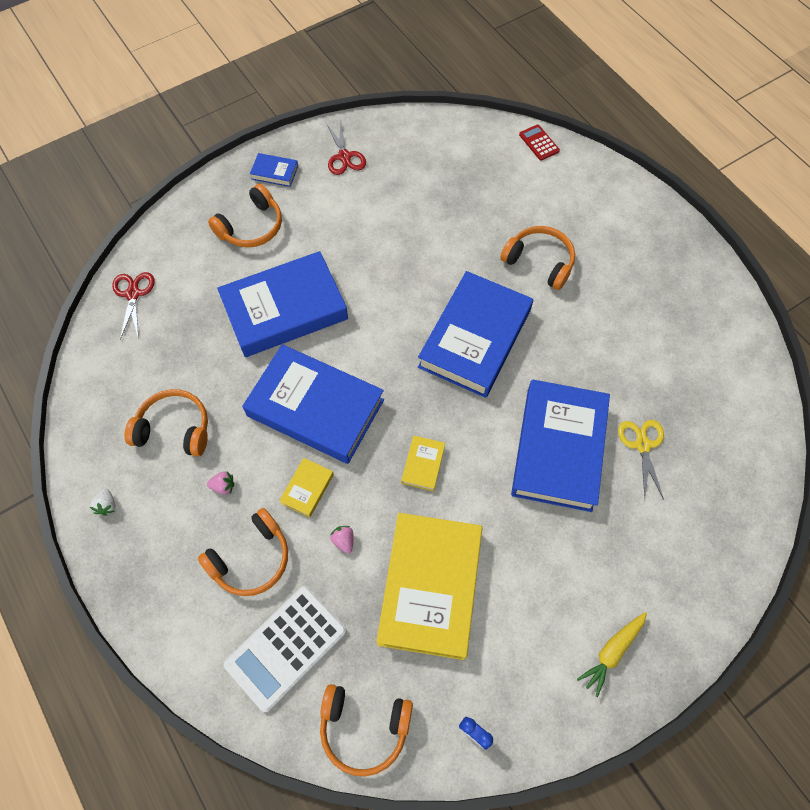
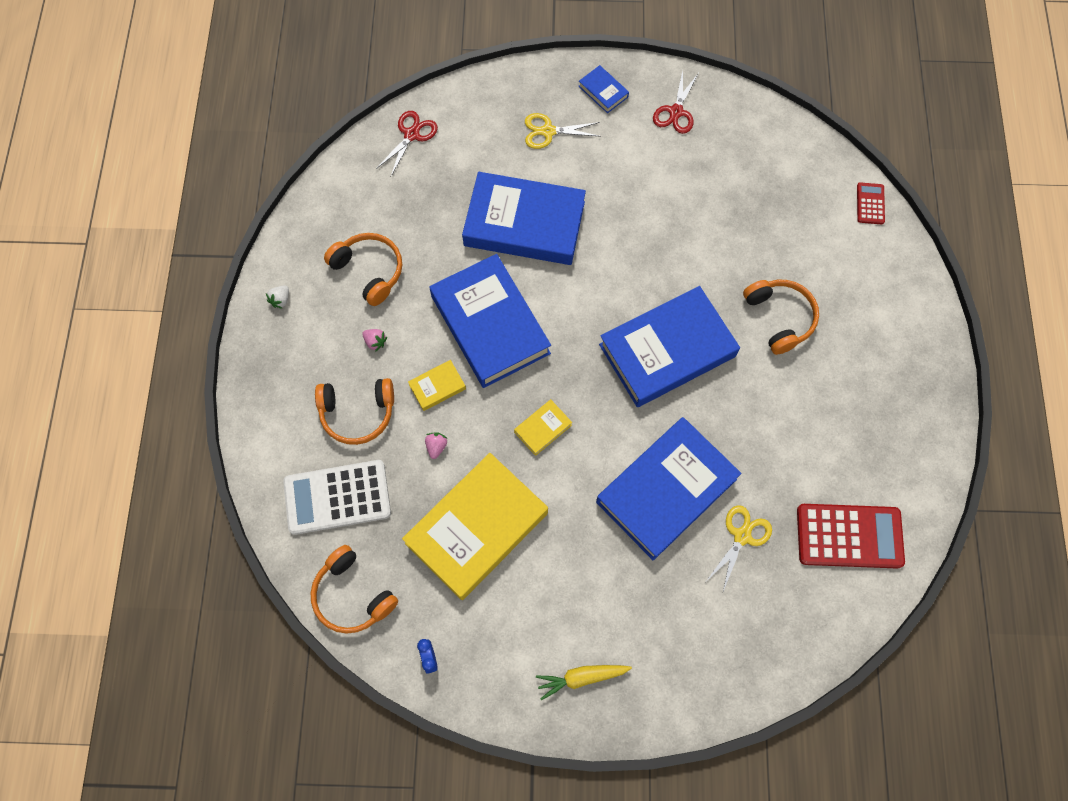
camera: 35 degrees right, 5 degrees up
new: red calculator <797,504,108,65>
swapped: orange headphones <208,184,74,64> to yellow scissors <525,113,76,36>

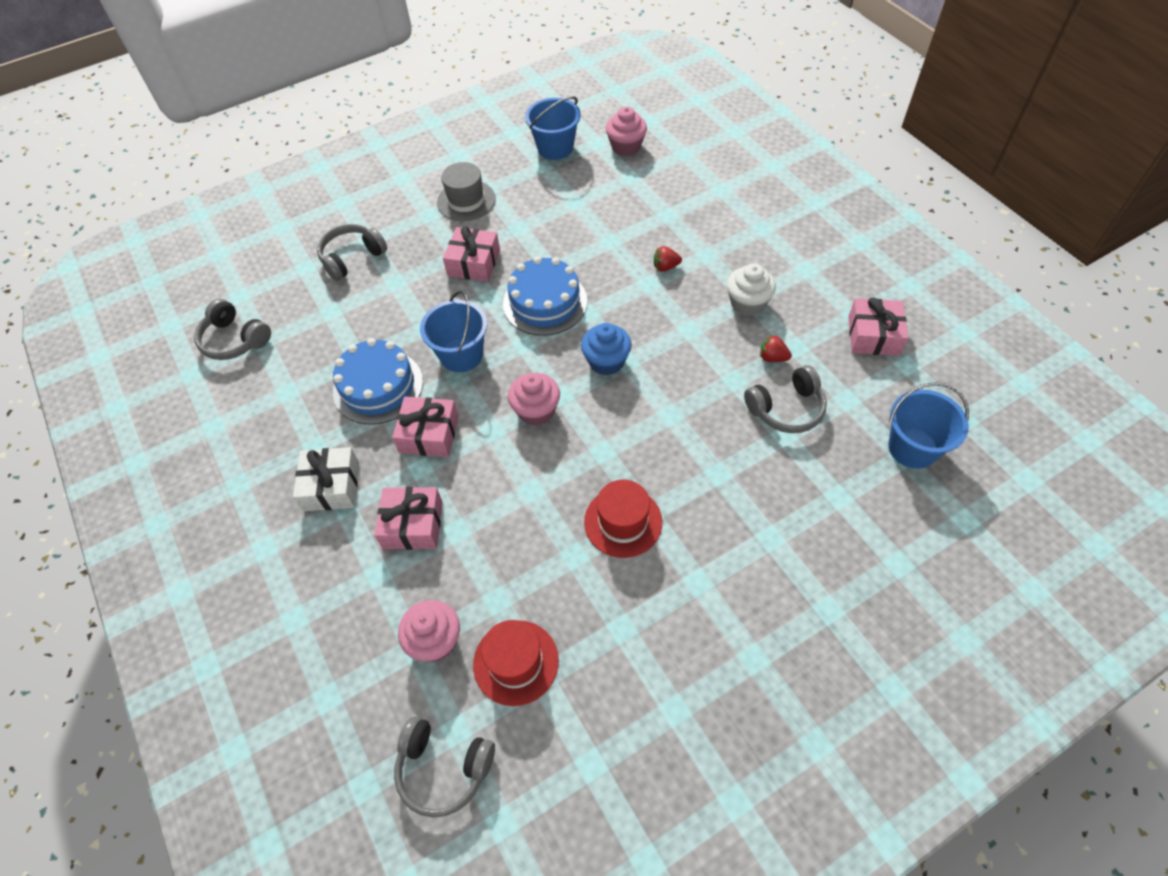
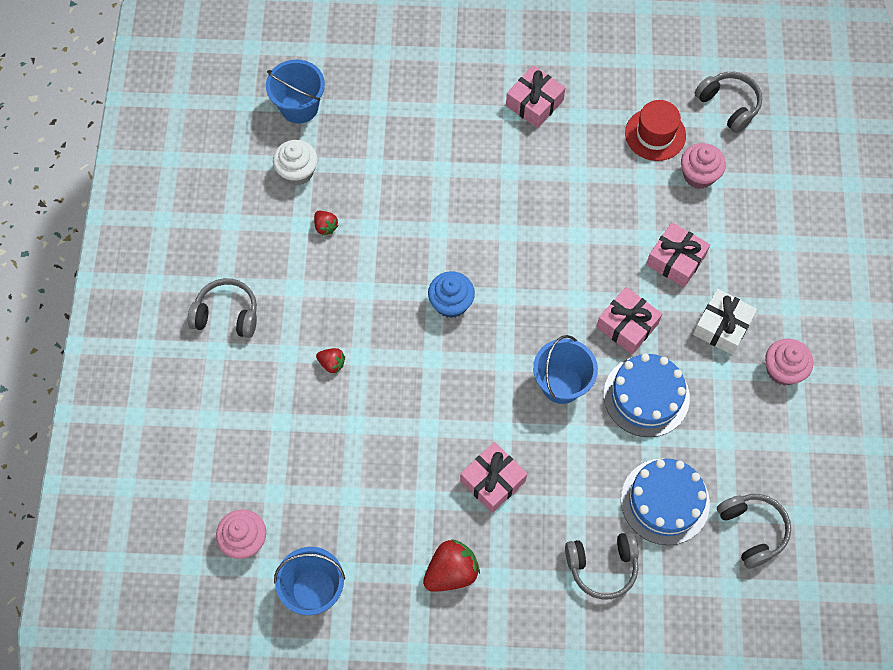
camera: 150 degrees left, 10 degrees up
gone: red hat <584,479,78,79>
shifted: blue cake <503,256,85,80> to <621,458,89,87>; white cupcake <727,263,49,53> to <273,140,45,46>; pink gift <848,297,60,59> to <506,65,59,63>; grey headphones <744,365,83,68> to <187,278,70,60>; pink cupcake <508,373,52,53> to <765,339,48,47>
swapped: grey hat <437,162,59,59> to red strawberry <423,539,57,53>

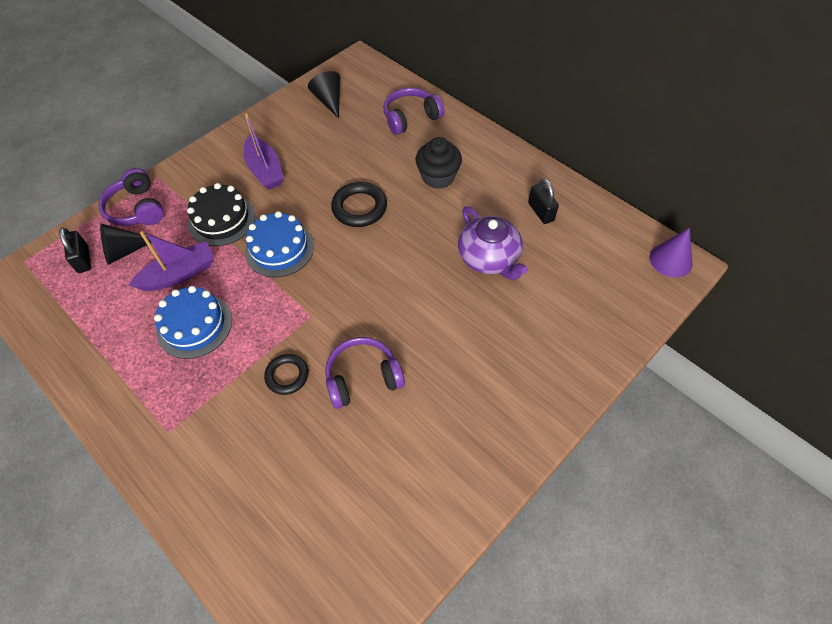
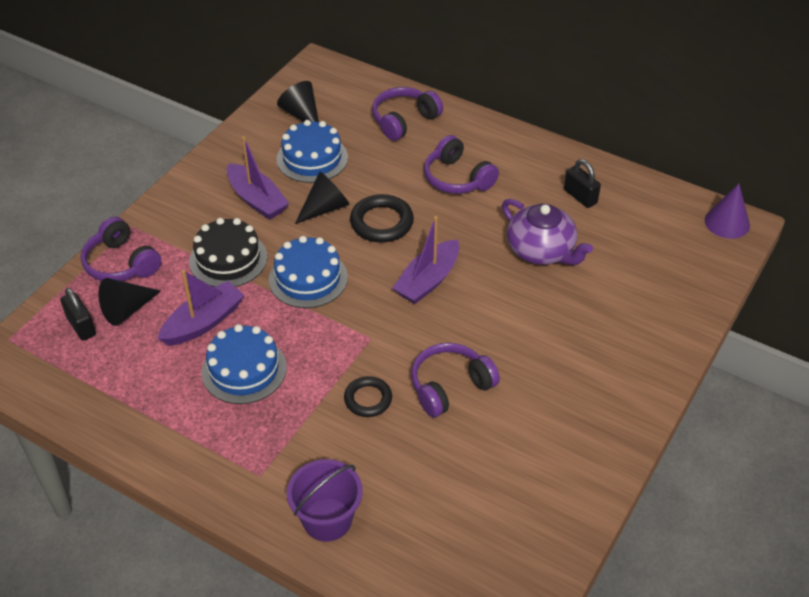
camera: 15 degrees left, 10 degrees down
new: blue cake <277,120,71,63>; black cone <295,172,54,52>; purple boat <392,216,67,88>; purple bucket <287,459,76,83>
swapped: black cupcake <416,137,46,52> to purple headphones <424,135,75,59>

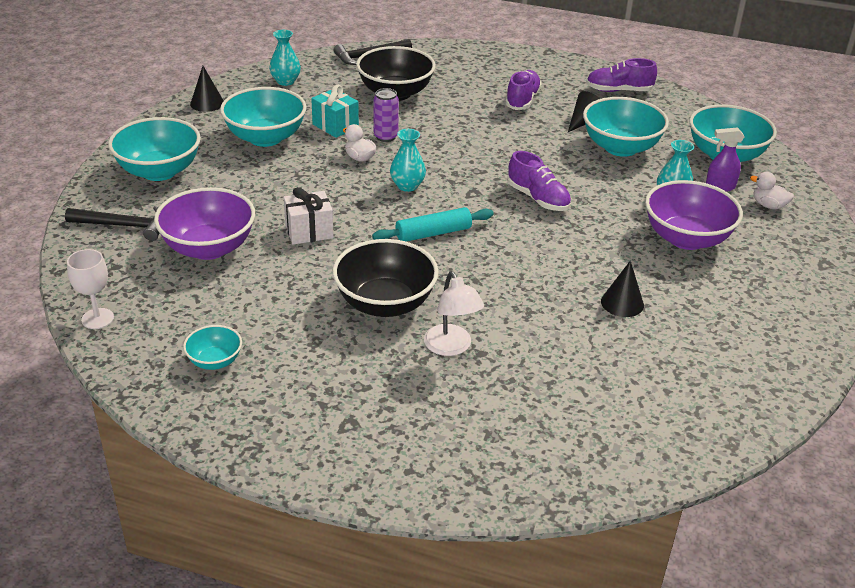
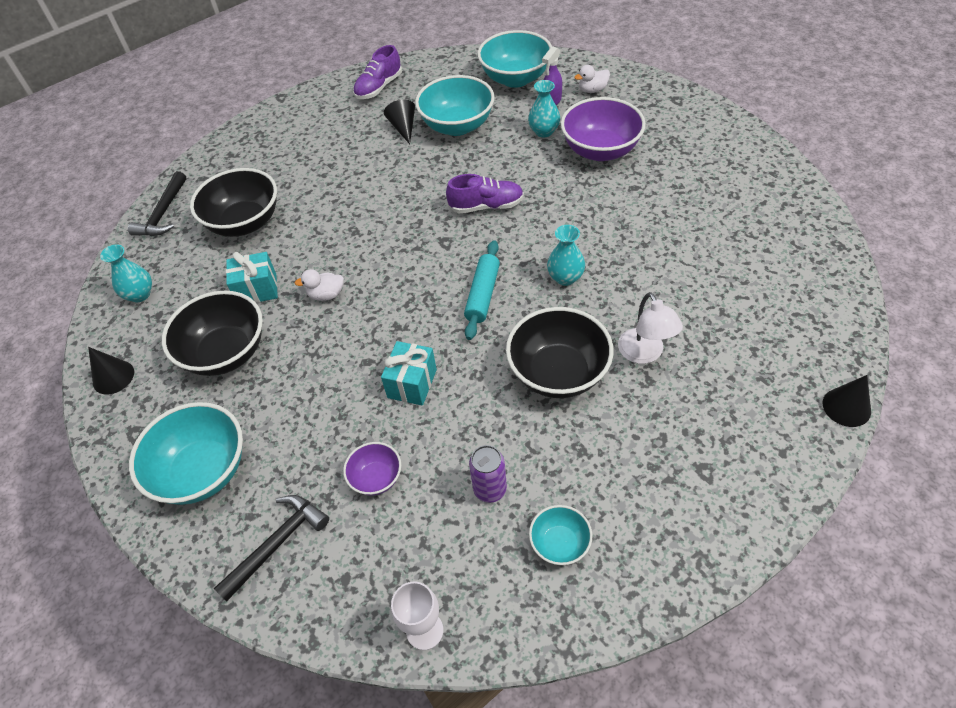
camera: 50 degrees left, 15 degrees up
gone: purple shoe <505,70,37,40>
shifted: purple can <373,88,26,54> to <469,445,38,58>; turquoise vase <390,129,36,63> to <547,225,38,61>; black cone <601,261,43,56> to <823,375,48,52>
repainted: turquoise bowl <220,87,86,60> to black bowl <162,291,101,85>; white gift <284,187,50,58> to turquoise gift <381,341,56,65>
rotated: white lamp <424,271,60,85> = <618,292,65,72> 60 degrees clockwise
scaled: purple bowl <154,187,101,73> = <343,442,58,54> x0.52

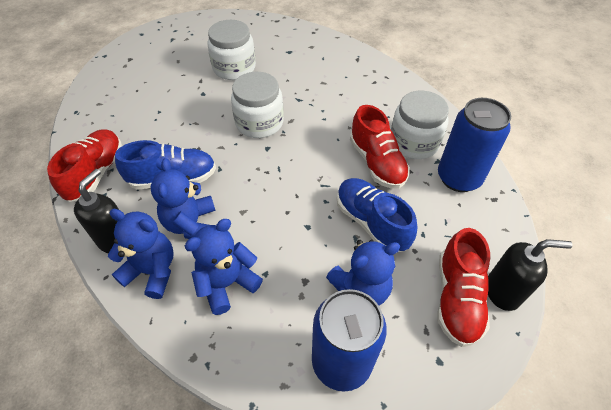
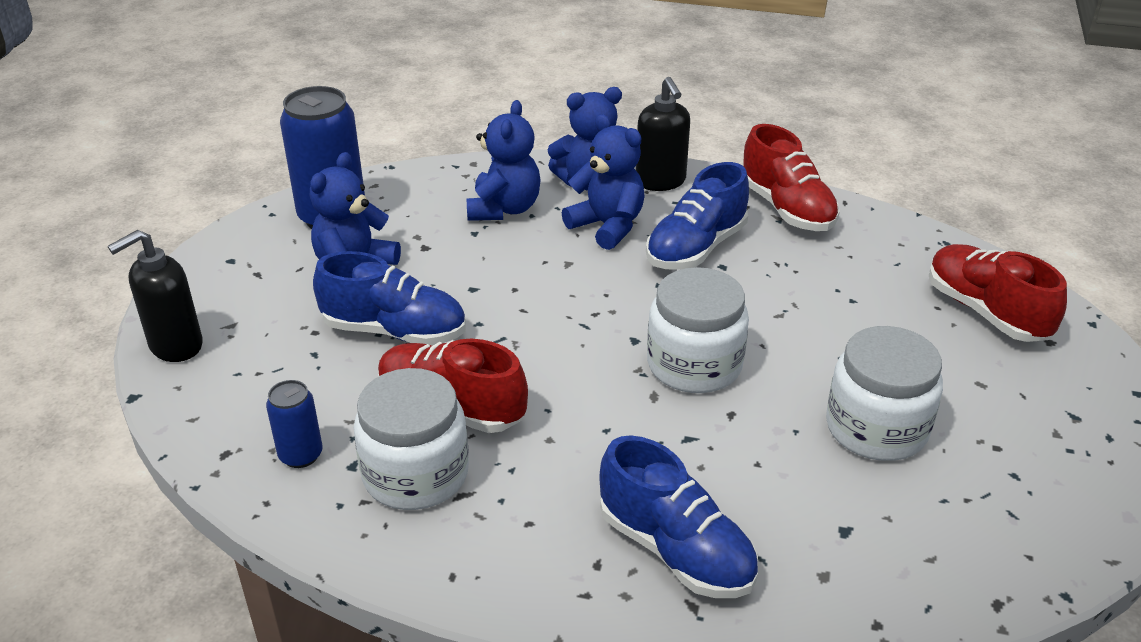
camera: 140 degrees right, 15 degrees down
new: blue shoe <599,435,159,163>
shifted: red shoe <437,228,53,119> to <929,244,138,98>
scaled: blue can <438,98,73,94> = <266,380,56,88> x0.50

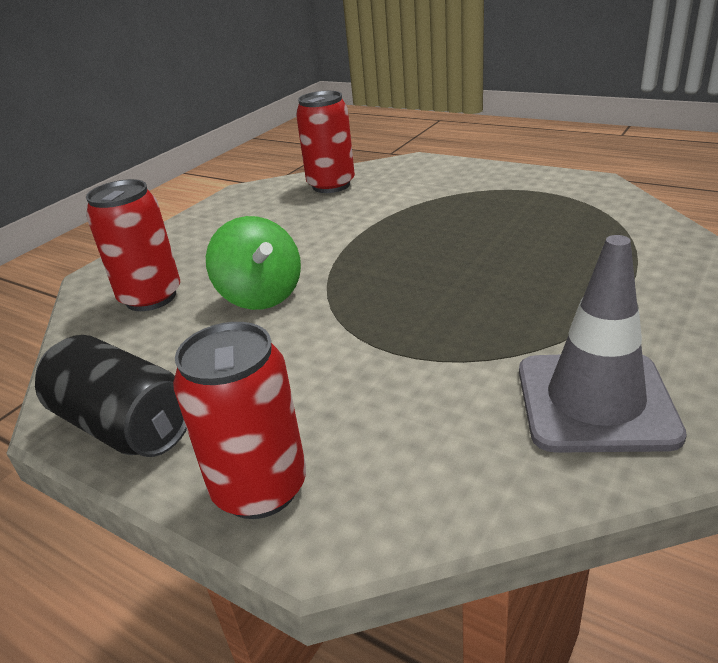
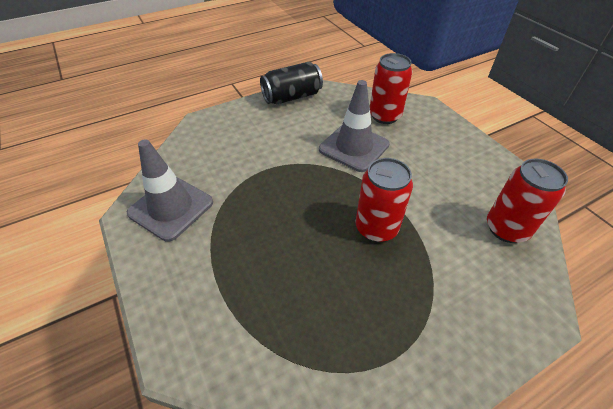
camera: 115 degrees right, 15 degrees up
shifted: red can <173,322,133,197> to <355,158,58,84>
swapped: green spinning top <206,216,95,94> to grey traffic cone <319,80,71,92>

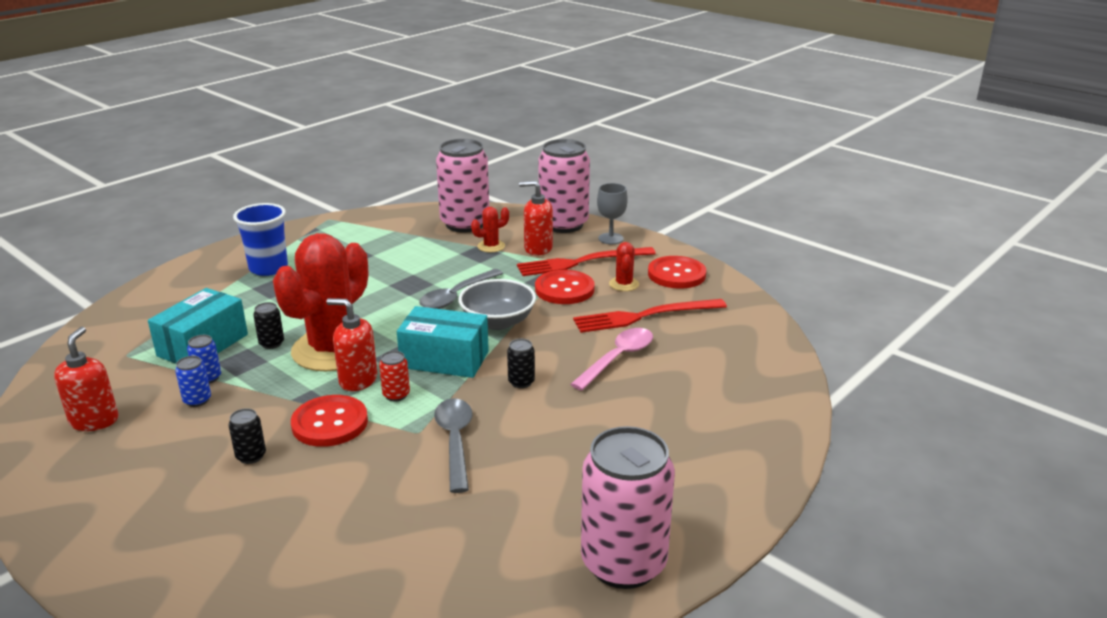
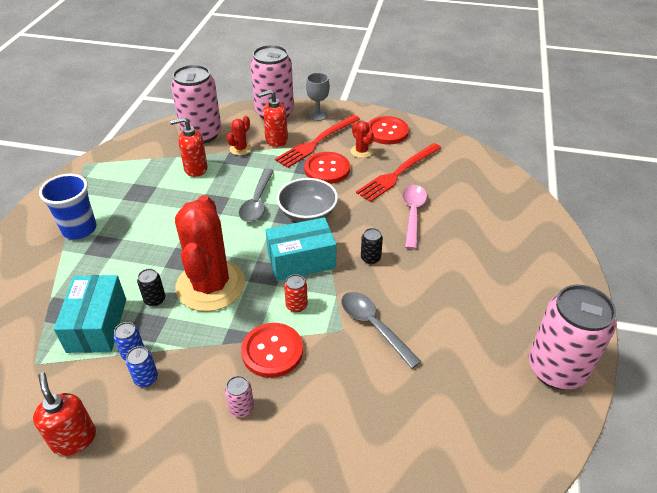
camera: 30 degrees left, 15 degrees up
shifted: red soap dispenser <326,298,51,93> to <170,117,38,60>
repainted: black can <228,408,38,56> to pink can <225,376,29,41>

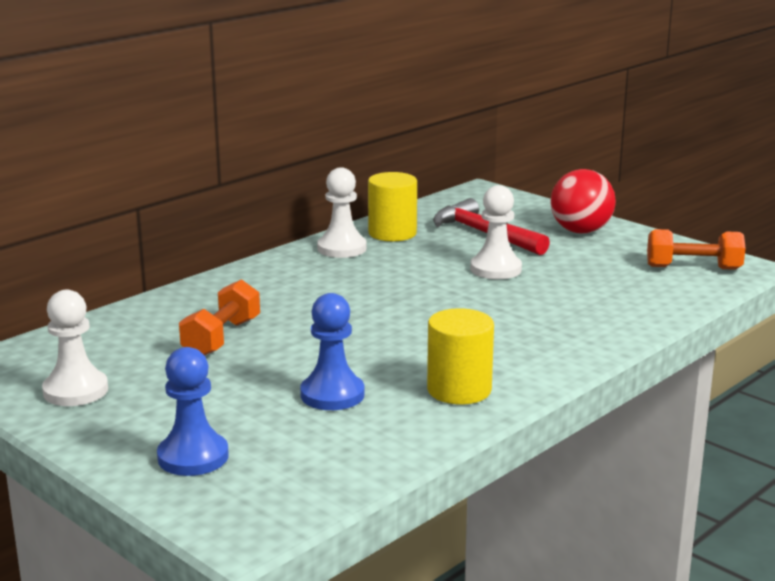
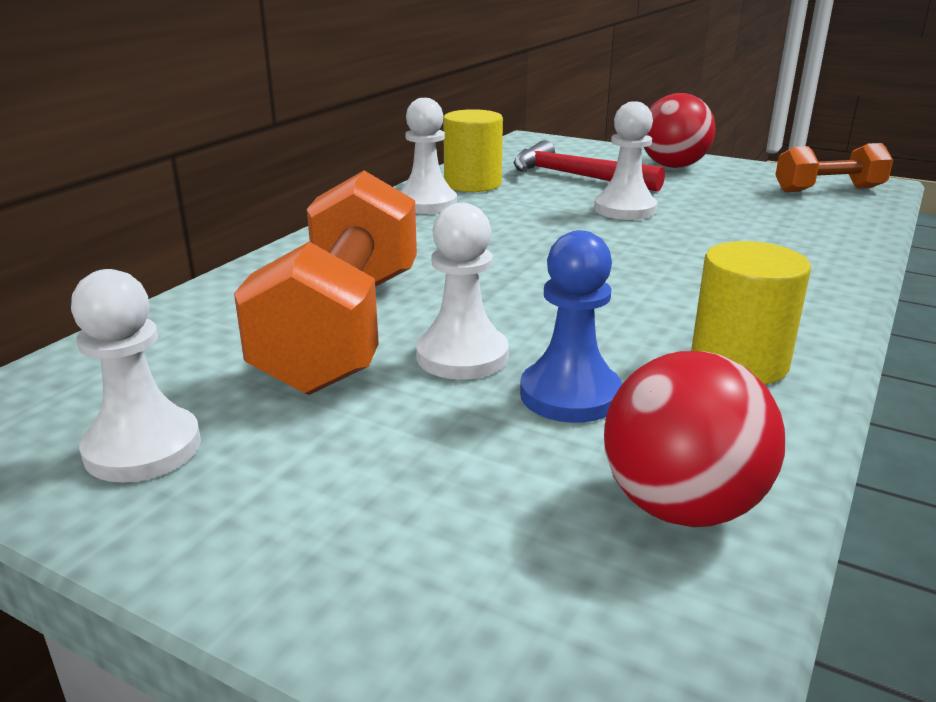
camera: 15 degrees left, 5 degrees up
gone: blue pawn <157,347,72,129>
new: white pawn <416,203,93,177>; red ball <604,351,181,176>
scaled: orange dumbbell <179,279,81,77> = <234,170,183,225> x1.84

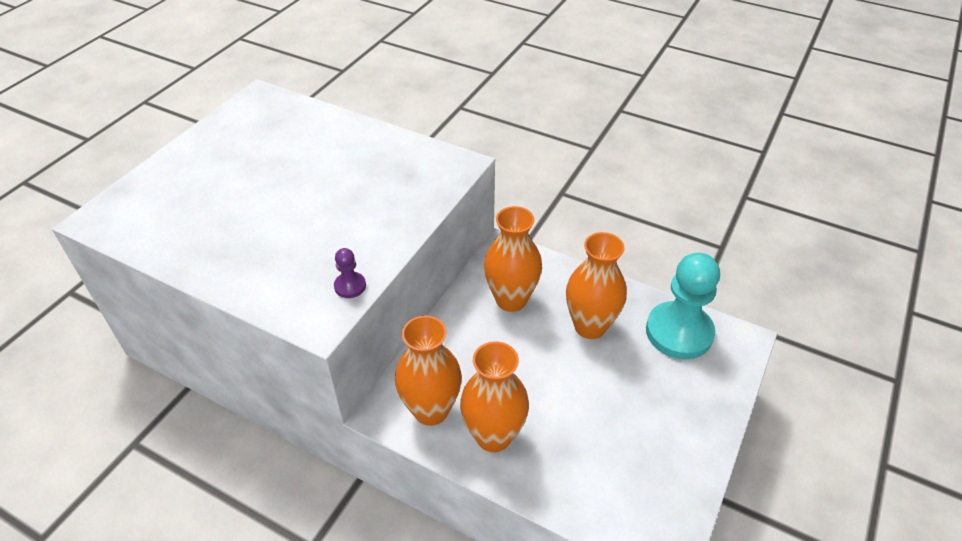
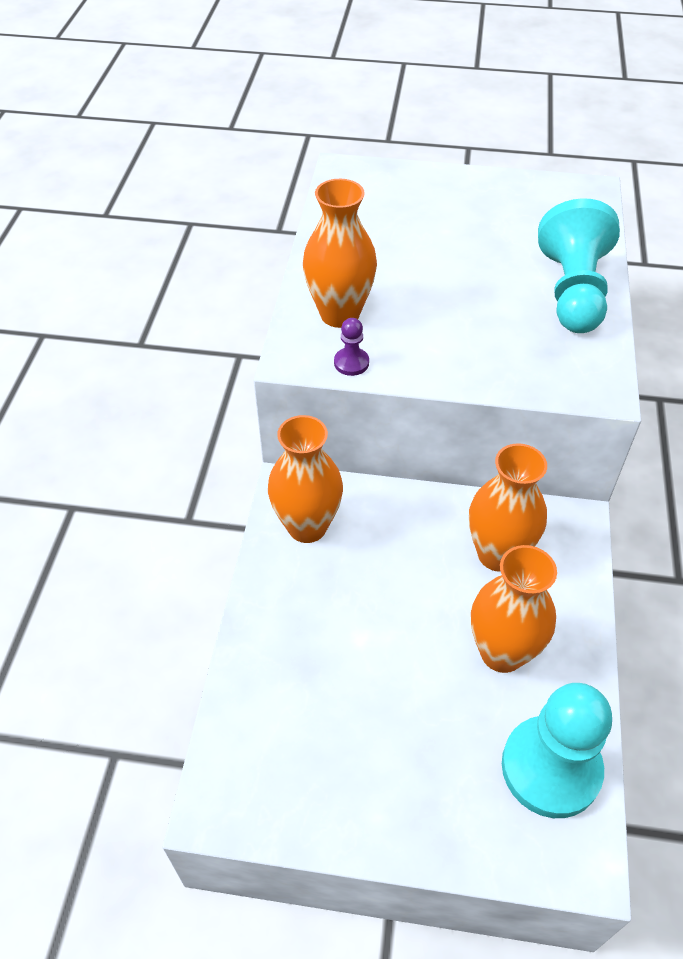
camera: 70 degrees right, 5 degrees up
new: turquoise pawn <538,198,82,135>
shifted: orange vase <460,341,69,111> to <303,179,74,149>

